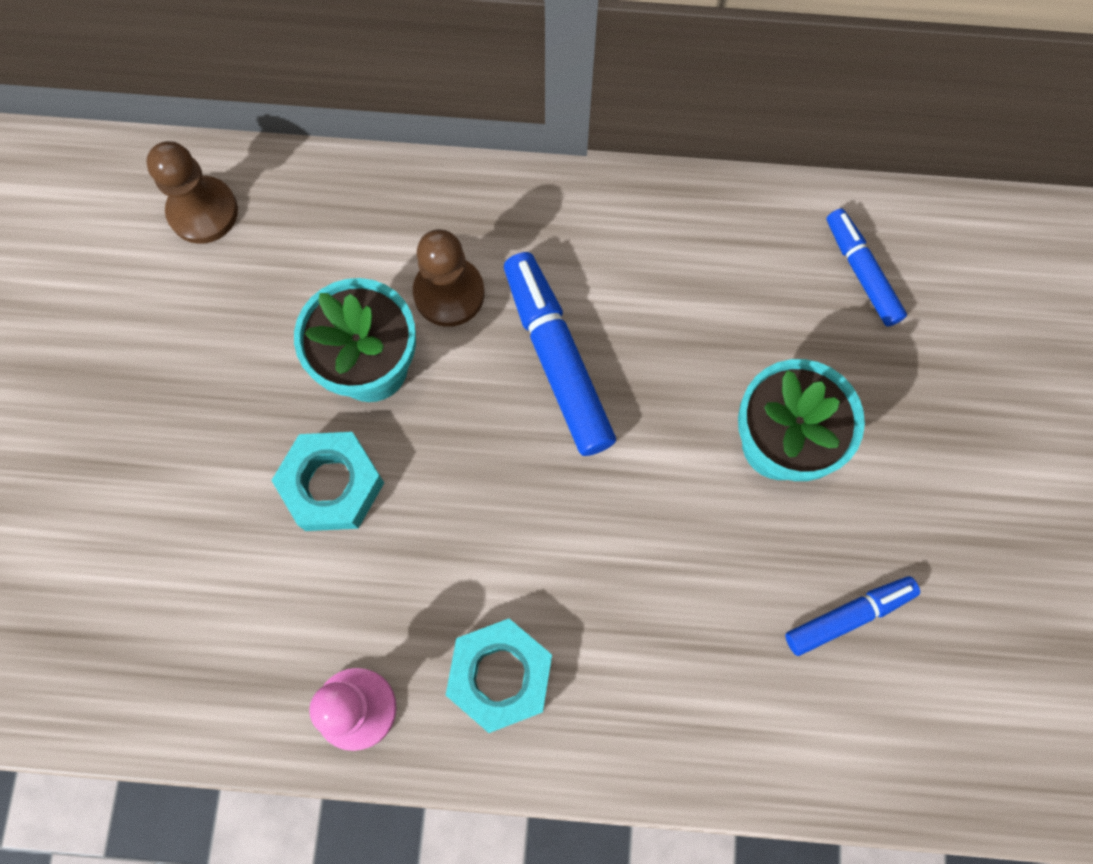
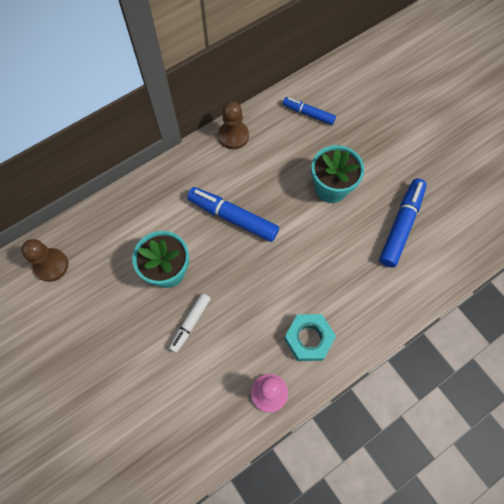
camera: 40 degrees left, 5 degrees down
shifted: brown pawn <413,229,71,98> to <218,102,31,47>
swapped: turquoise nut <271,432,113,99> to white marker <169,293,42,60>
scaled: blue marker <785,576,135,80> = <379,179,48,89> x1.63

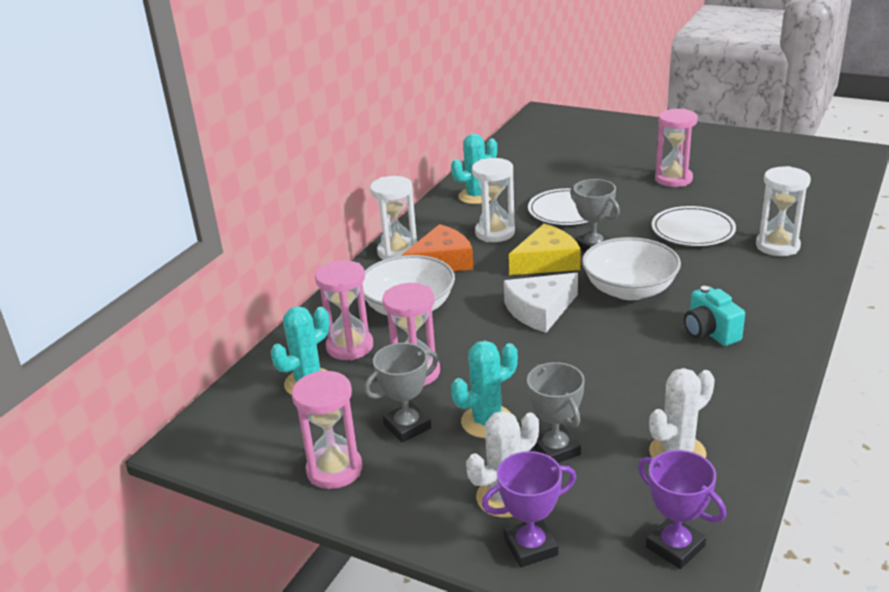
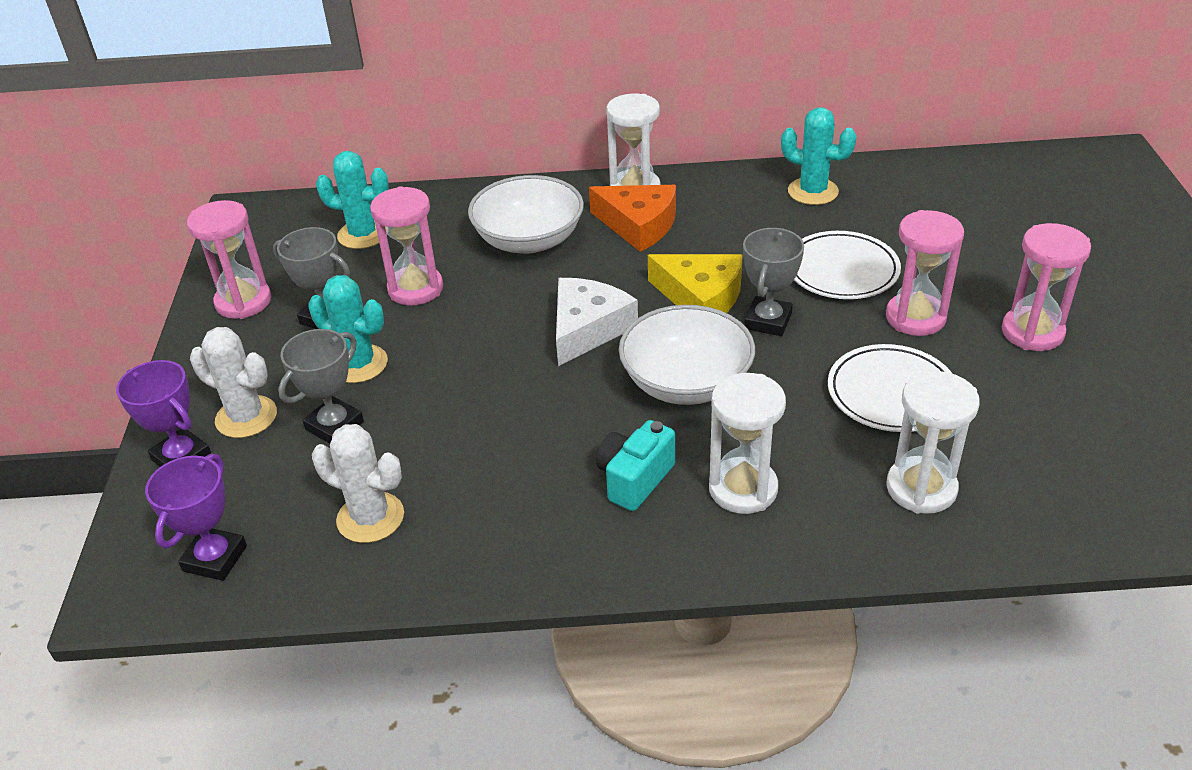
camera: 60 degrees right, 10 degrees up
shifted: white hourglass <472,158,43,84> to <709,373,77,141>; pink hourglass <315,260,58,100> to <886,210,78,126>
rotated: white cheese <504,273,74,60> = <556,278,82,88> 90 degrees clockwise

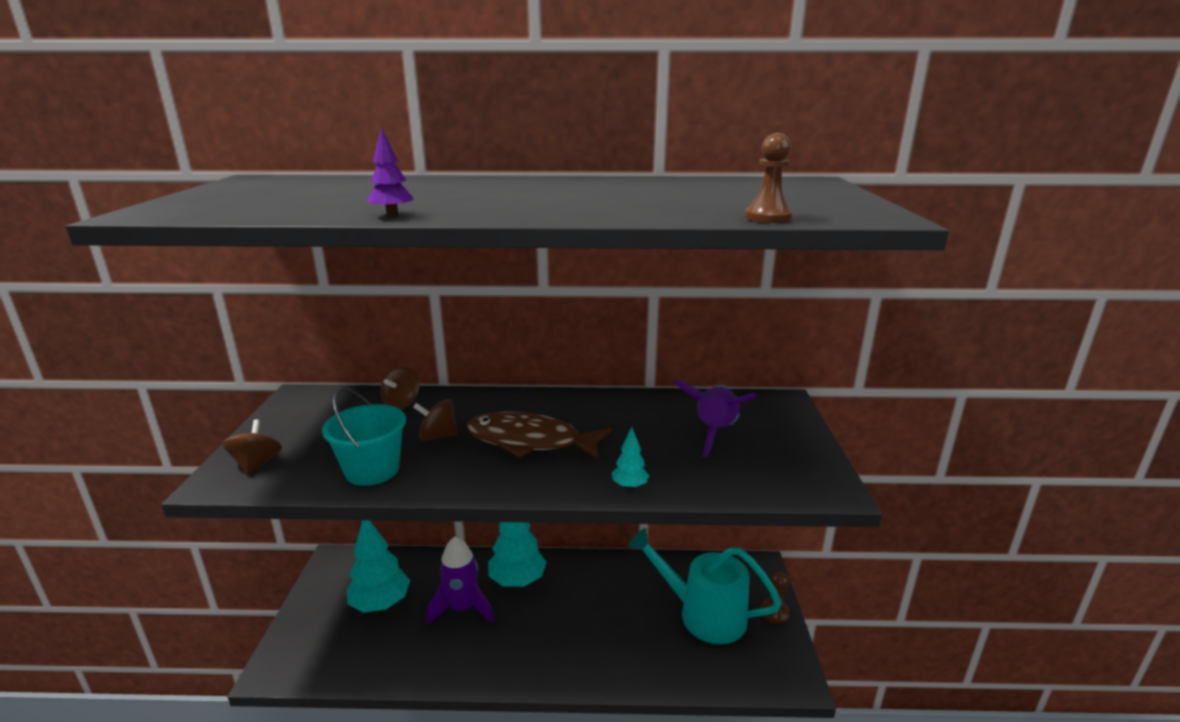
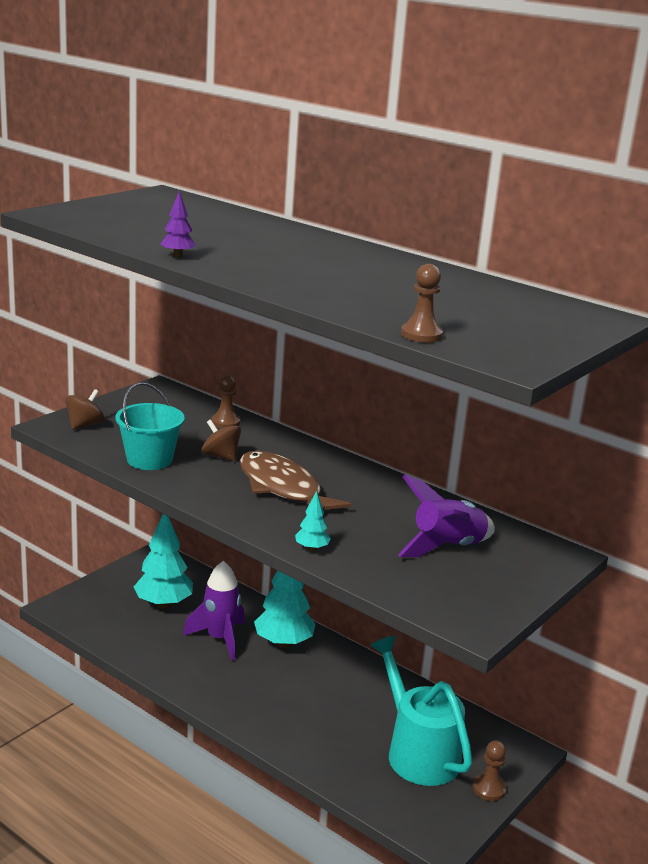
camera: 35 degrees right, 0 degrees up
swapped: brown spinning top <381,366,39,43> to brown pawn <211,375,29,53>

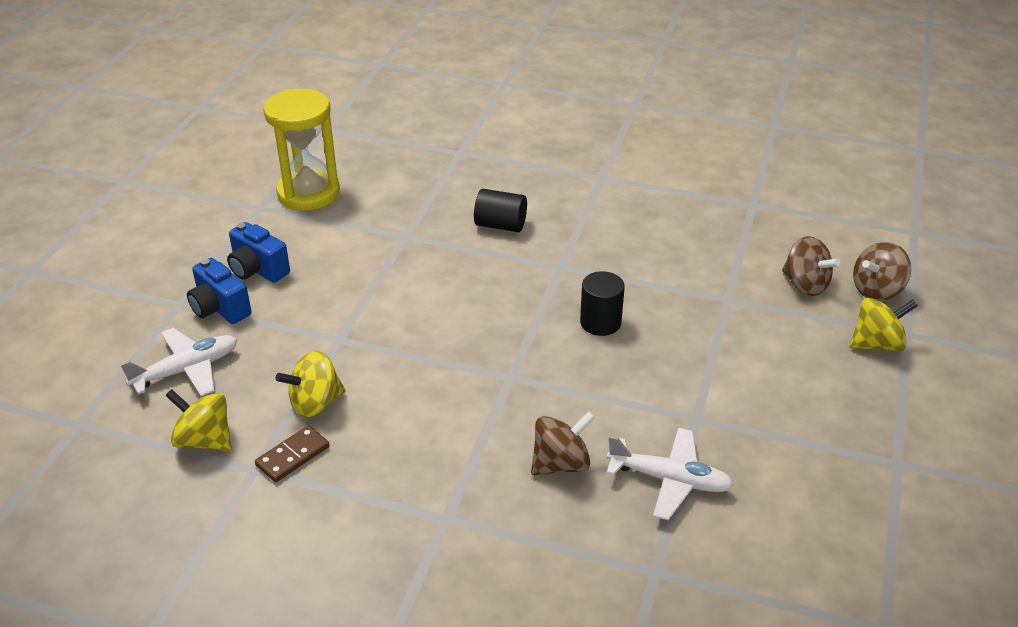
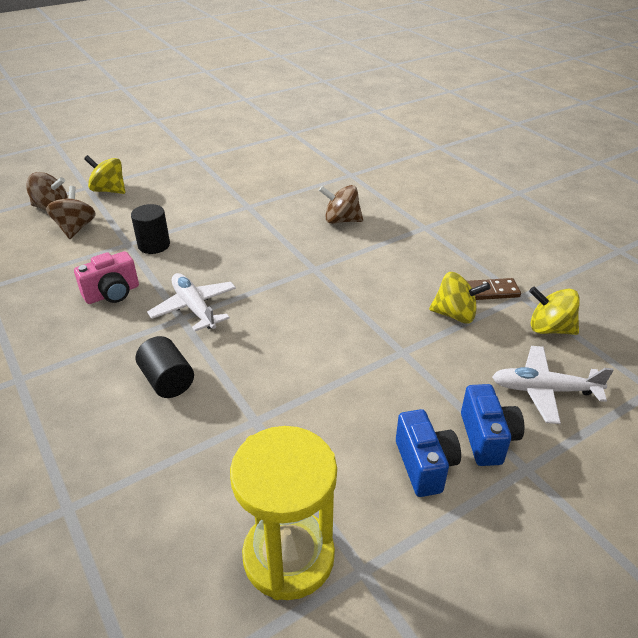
camera: 140 degrees left, 0 degrees up
new: pink camera <74,251,65,53>
shifted: black cylinder <580,271,45,65> to <131,204,39,50>; white plane <606,428,128,92> to <147,273,89,58>
rotated: yellow spinning top <165,389,67,62> = <529,287,51,48> 135 degrees clockwise

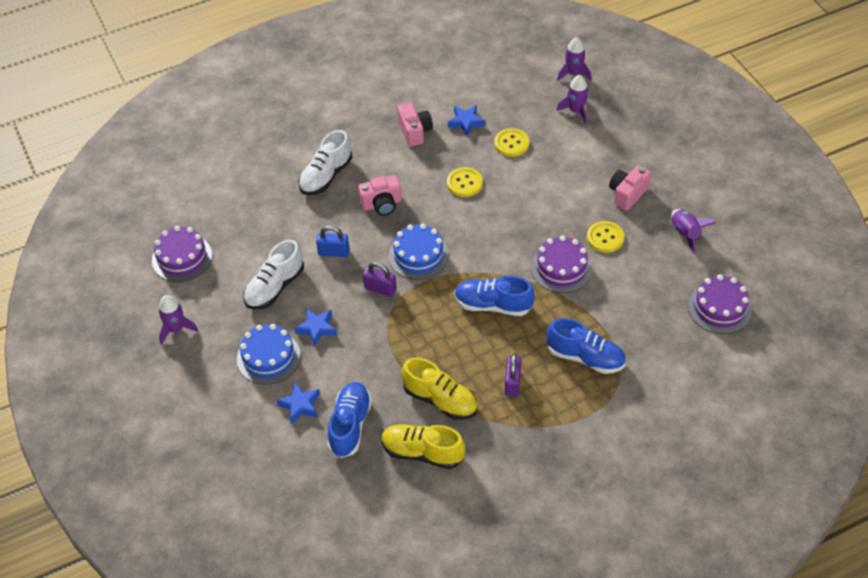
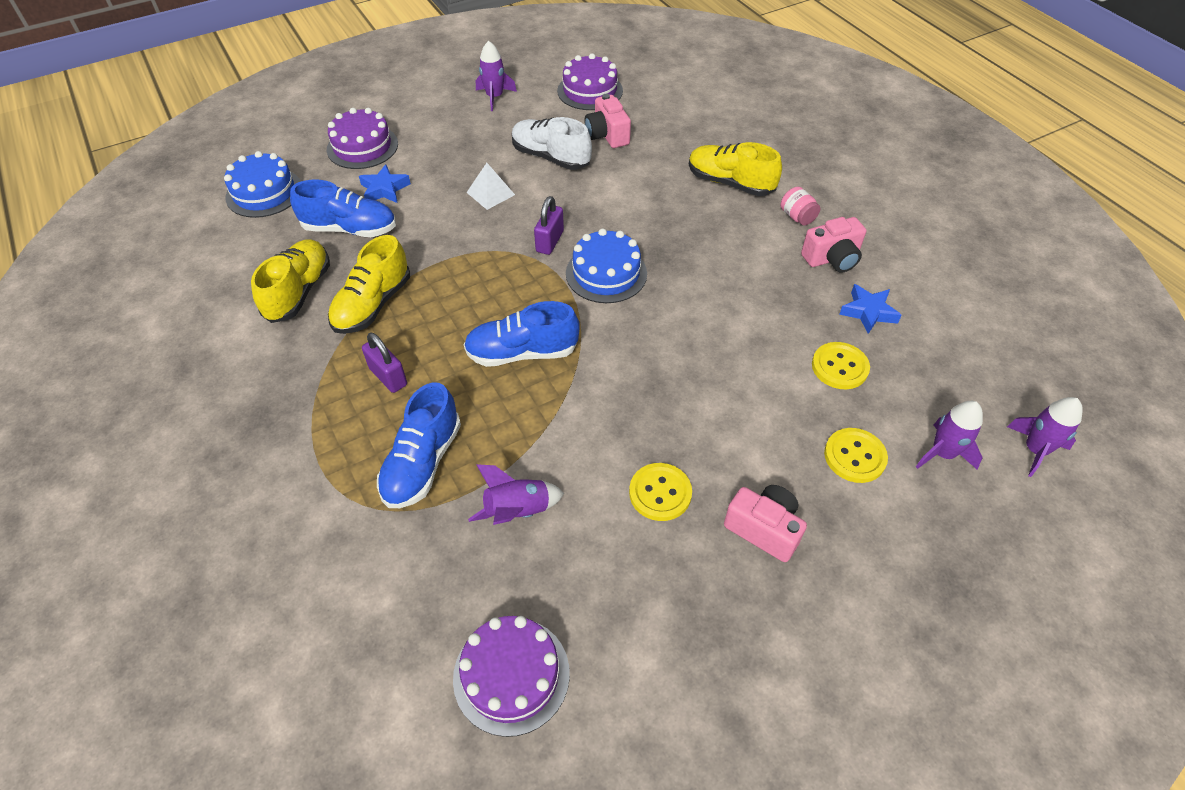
camera: 85 degrees right, 0 degrees up
gone: blue padlock <316,226,33,31>
new: pink jar <781,187,39,39>
shifted: yellow button <447,167,36,30> to <824,428,64,55>; pink camera <358,175,44,41> to <585,94,46,54>; purple rocket <671,209,44,45> to <468,464,96,61>; purple cake <531,236,61,57> to <327,108,71,61>; blue cake <237,324,64,61> to <224,151,77,67>
swapped: blue star <294,309,43,38> to white pyramid <466,163,49,47>
repainted: white shoe <298,130,54,65> to yellow shoe <689,142,93,54>
rotated: blue shoe <454,276,81,40> = <464,301,116,66> 105 degrees counterclockwise; purple padlock <505,354,16,43> = <362,333,45,60> 45 degrees clockwise

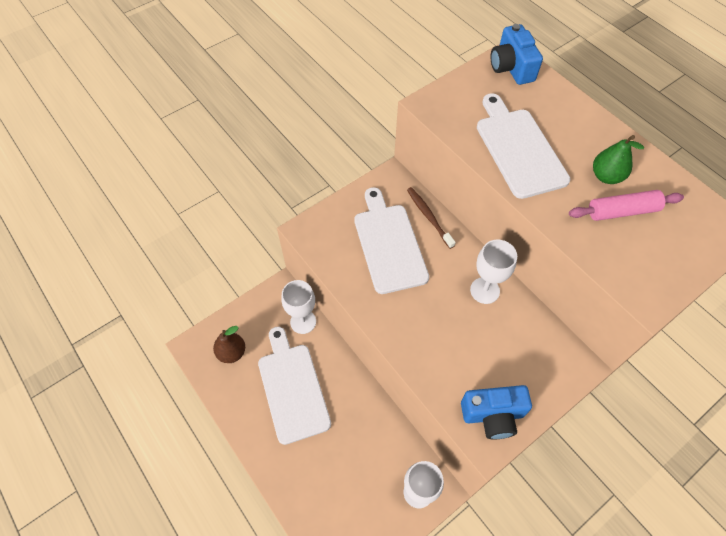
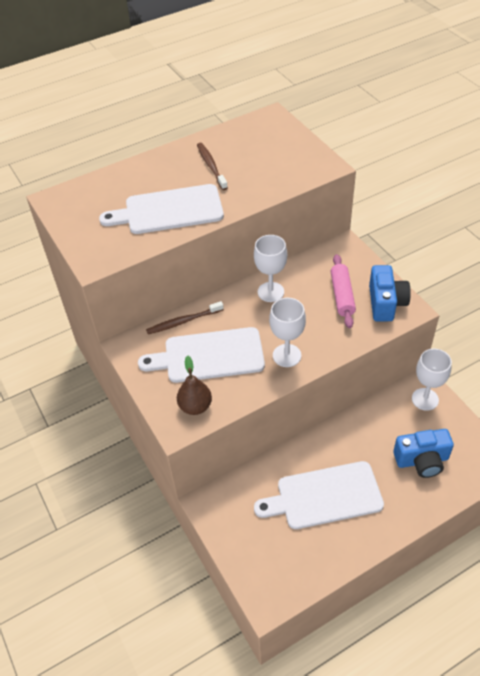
camera: 80 degrees left, 10 degrees down
shifted: blue camera <490,24,53,61> to <393,429,61,49>; pink rolling pin <569,190,115,31> to <331,254,25,74>; white goblet <281,280,35,54> to <269,298,37,69>; brown pear <213,326,32,37> to <177,355,35,60>
swapped: green pear <593,135,51,49> to brown toothbrush <197,143,31,47>

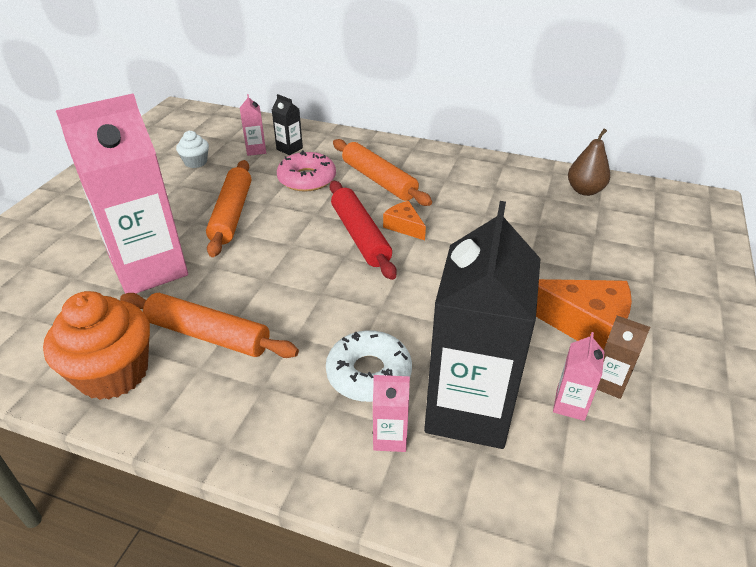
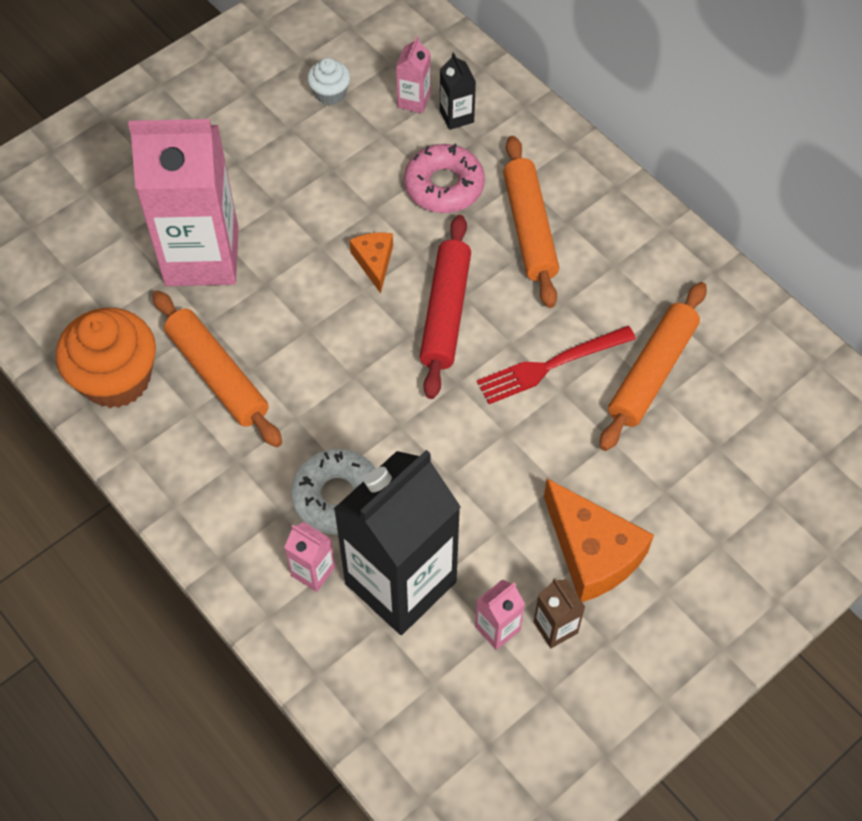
camera: 30 degrees right, 20 degrees up
gone: brown pear <568,129,42,67>
new: red fork <477,326,159,78>
shifted: orange rolling pin <206,160,45,97> to <600,282,107,169>; orange cheese <383,201,43,39> to <349,232,44,61>

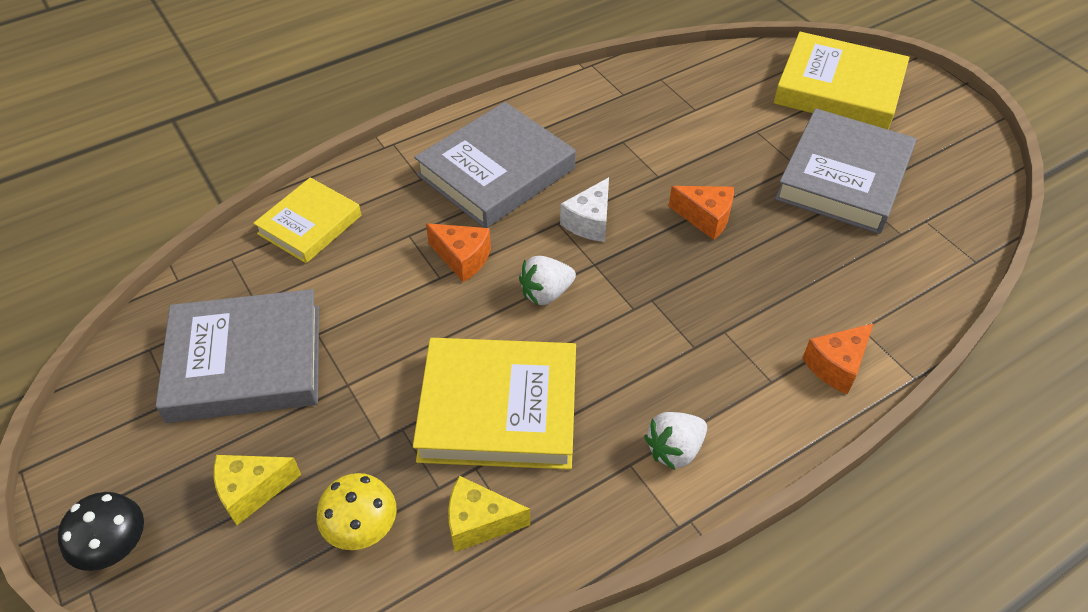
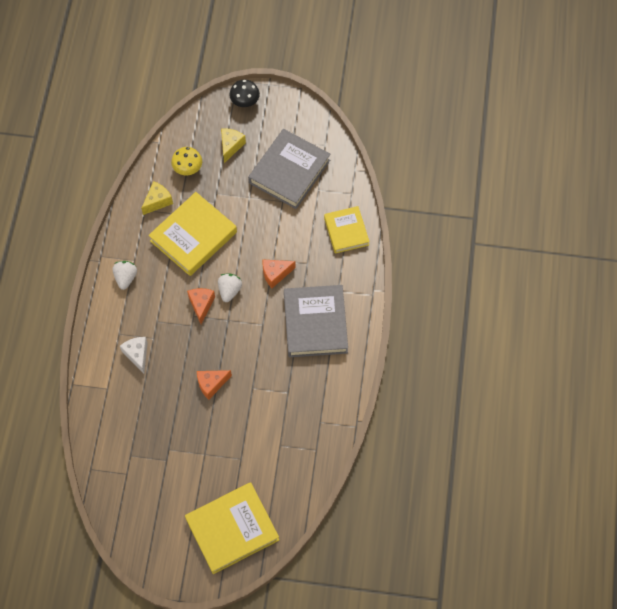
camera: 130 degrees right, 15 degrees up
gone: grey book <775,108,141,126>
shifted: white cheese <560,177,49,65> to <120,337,28,36>; orange cheese <802,323,72,71> to <187,288,28,36>

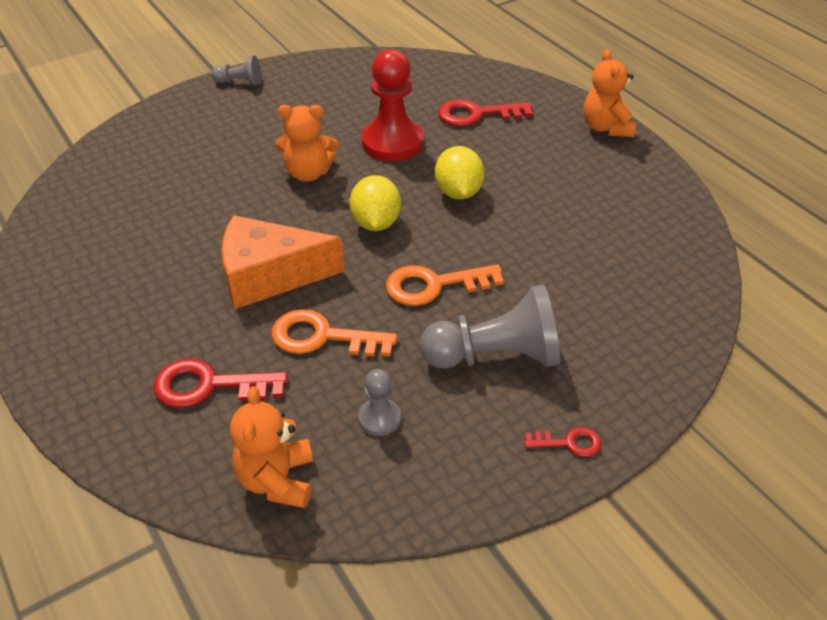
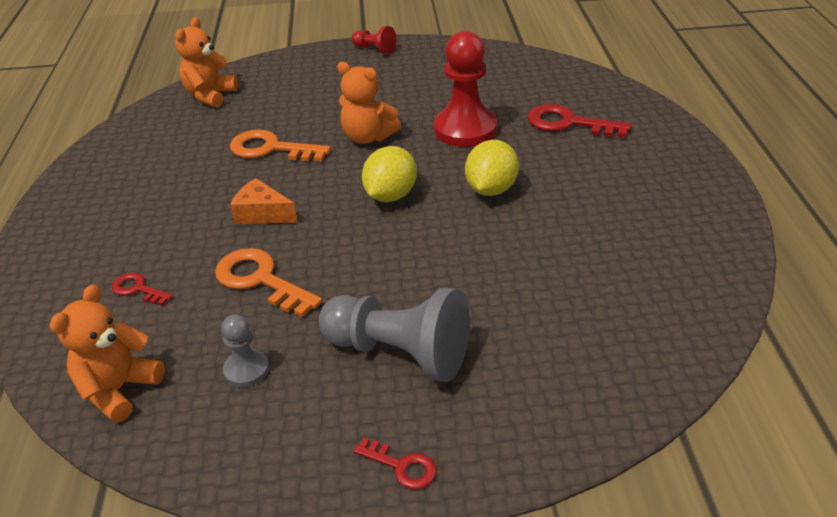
camera: 30 degrees right, 5 degrees down
shifted: orange teddy bear <583,49,53,88> to <175,17,63,91>; orange key <386,264,118,42> to <230,129,101,33>
repainted: grey pawn <212,55,49,30> to red pawn <352,26,45,29>
scaled: orange cheese <221,215,123,94> = <230,178,68,46> x0.55; red key <153,359,135,49> = <112,273,61,33> x0.55

